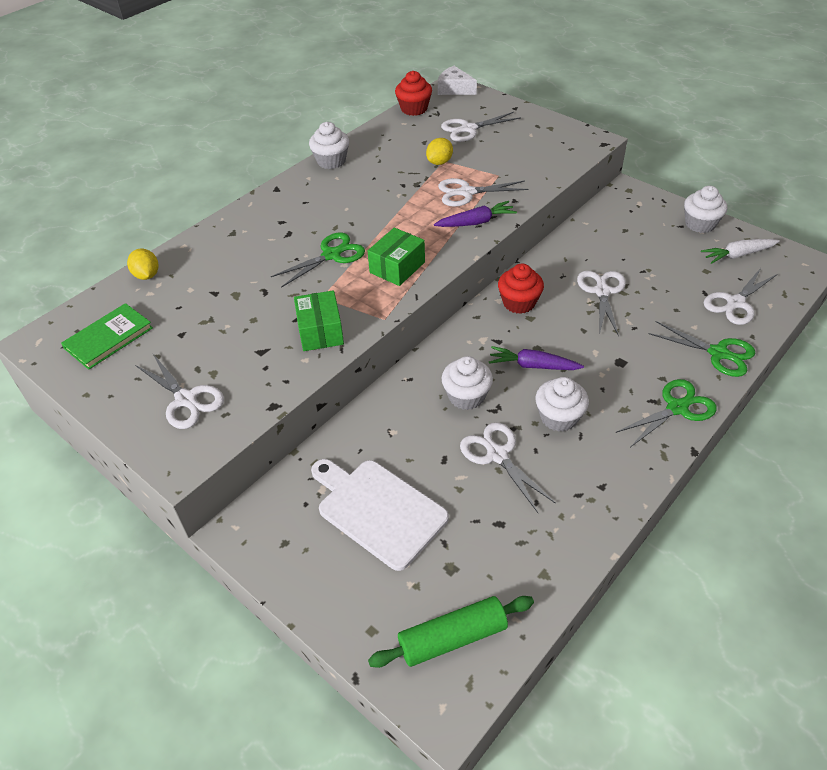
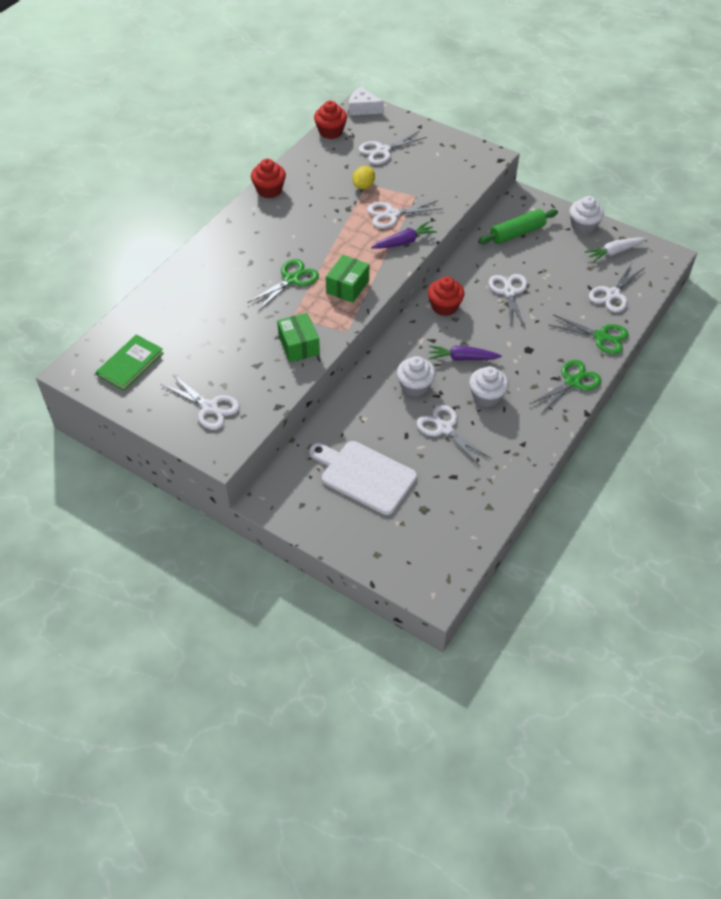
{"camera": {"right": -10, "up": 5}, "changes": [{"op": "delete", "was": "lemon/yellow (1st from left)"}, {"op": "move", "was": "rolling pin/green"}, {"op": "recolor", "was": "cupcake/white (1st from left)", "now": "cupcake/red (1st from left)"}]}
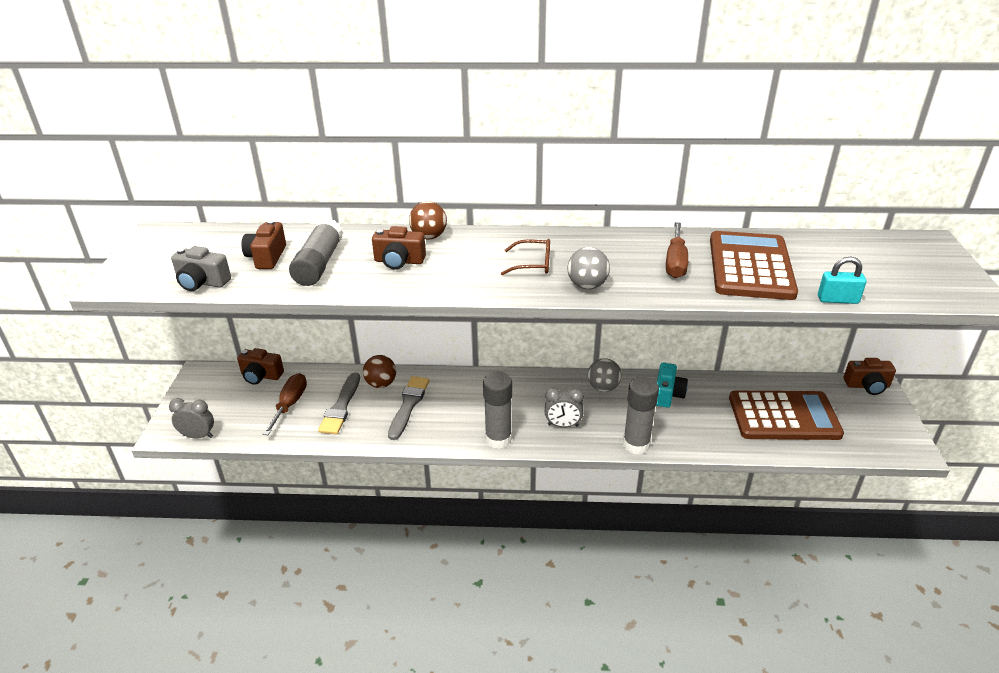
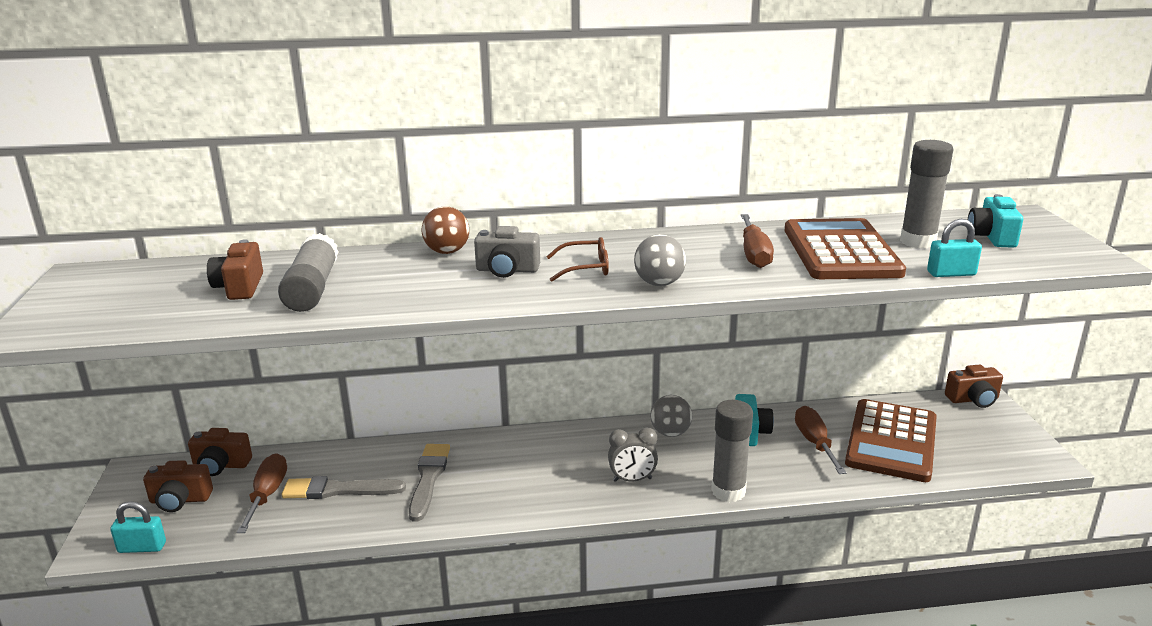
{"camera": {"right": -10, "up": -10}, "changes": [{"op": "delete", "was": "ball/brown (1st from left)"}, {"op": "insert", "now": "screwdriver/brown (3rd from left)"}, {"op": "insert", "now": "camera/turquoise (2nd from left)"}, {"op": "move", "was": "camera/grey"}, {"op": "move", "was": "camera/brown (3rd from left in the first image)", "now": "camera/brown (1st from left)"}, {"op": "move", "was": "glue stick/grey (2nd from left in the first image)", "now": "glue stick/grey (3rd from left)"}, {"op": "replace", "was": "clock/grey (1st from left)", "now": "padlock/turquoise (1st from left)"}, {"op": "rotate", "was": "brush/grey (1st from left)", "clockwise": 90}, {"op": "rotate", "was": "calculator/brown (2nd from left)", "clockwise": 120}]}
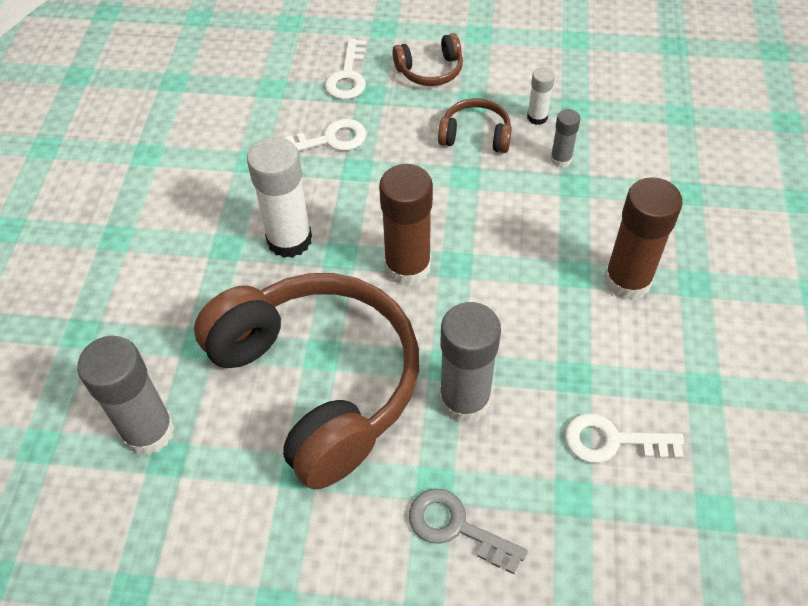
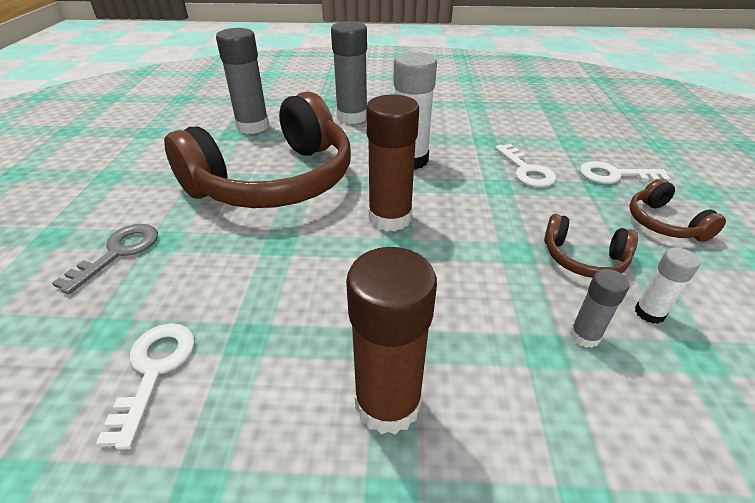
{"camera": {"right": 85, "up": -15}, "changes": [{"op": "move", "was": "glue stick/grey (2nd from left)"}, {"op": "rotate", "was": "headphones/brown (3rd from left in the first image)", "clockwise": 105}]}
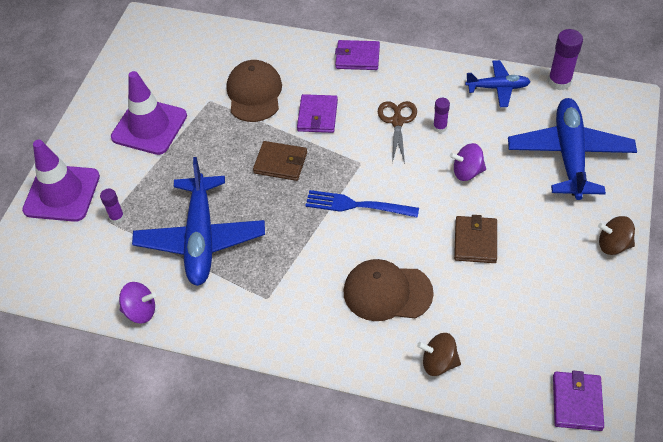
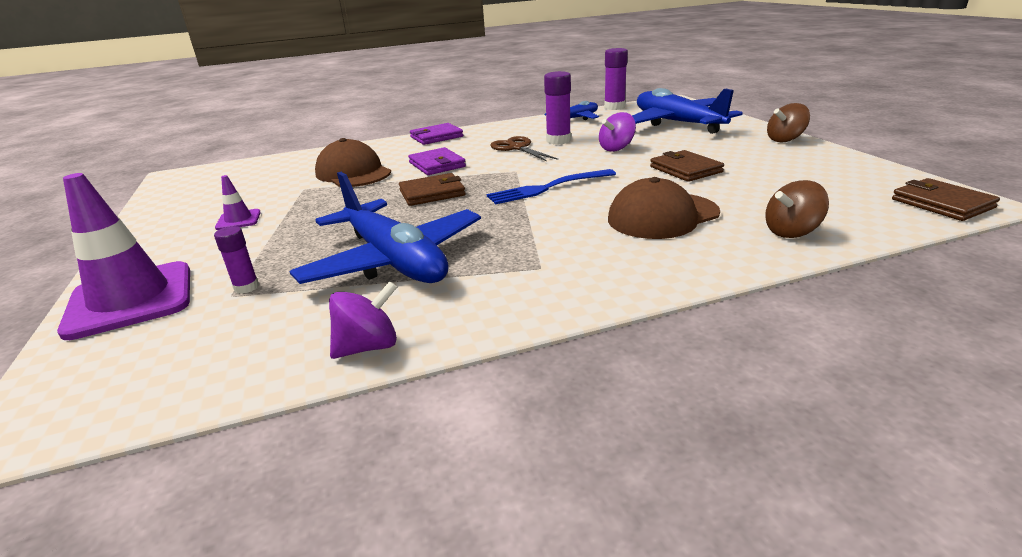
{"camera": {"right": -35, "up": -25}, "changes": [{"op": "recolor", "was": "wallet/purple (3rd from left)", "now": "wallet/brown (3rd from left)"}, {"op": "resize", "was": "traffic cone/purple (2nd from left)", "ratio": 0.46}, {"op": "resize", "was": "glue stick/purple (2nd from left)", "ratio": 1.71}]}
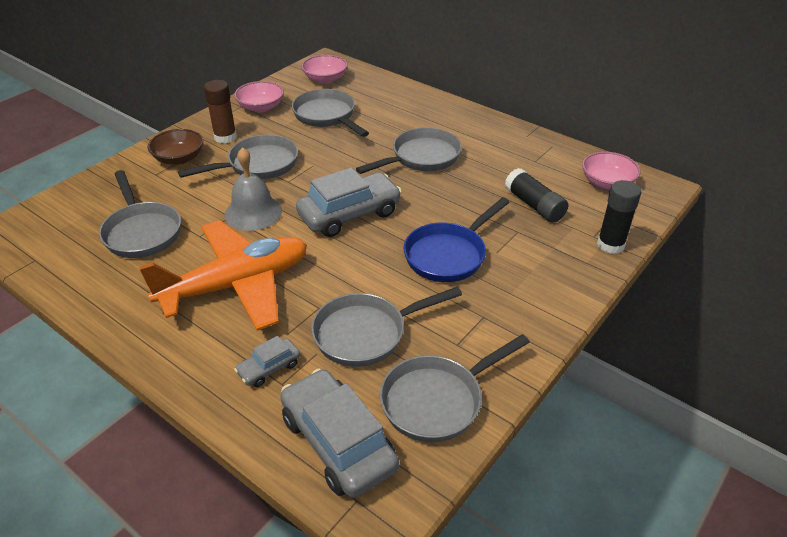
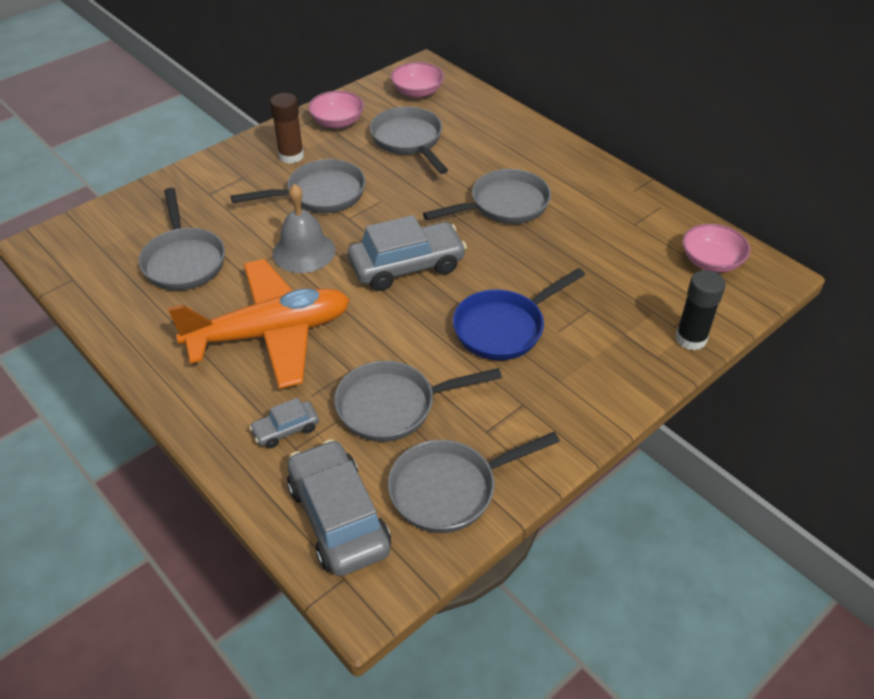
{"camera": {"right": 10, "up": 5}, "changes": [{"op": "delete", "was": "bowl/brown"}, {"op": "delete", "was": "glue stick/black (1st from left)"}]}
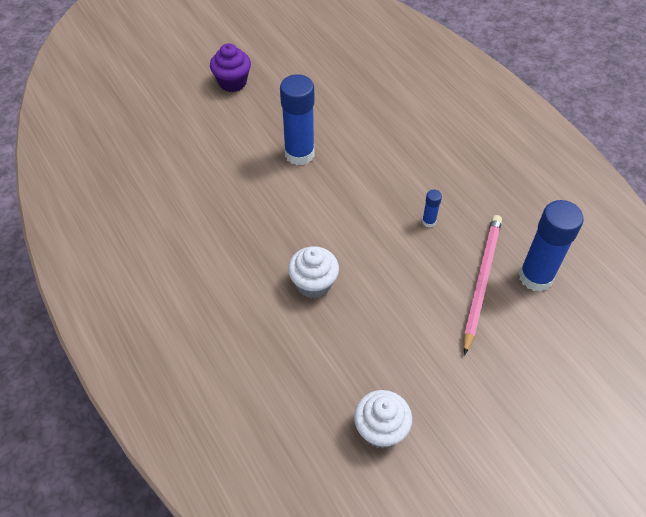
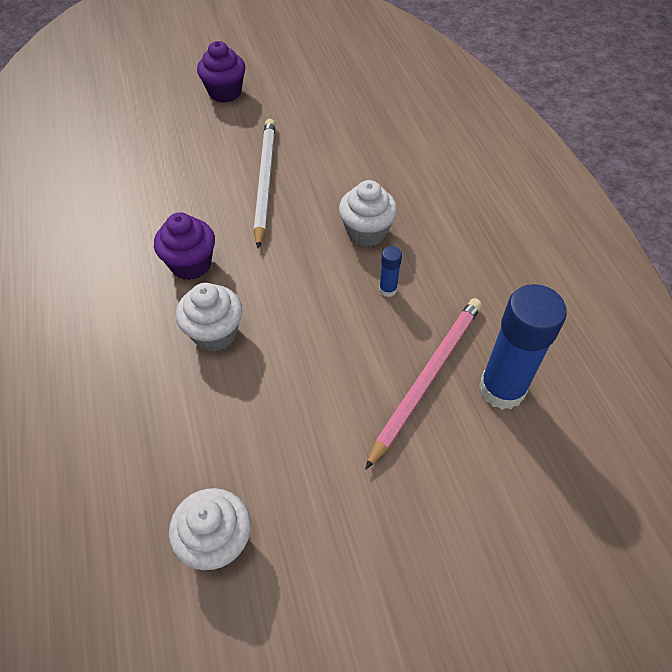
{"camera": {"right": 15, "up": 0}, "changes": [{"op": "insert", "now": "cupcake/purple (1st from left)"}, {"op": "insert", "now": "cupcake/white (3rd from left)"}, {"op": "replace", "was": "glue stick/blue (1st from left)", "now": "pencil/white"}]}
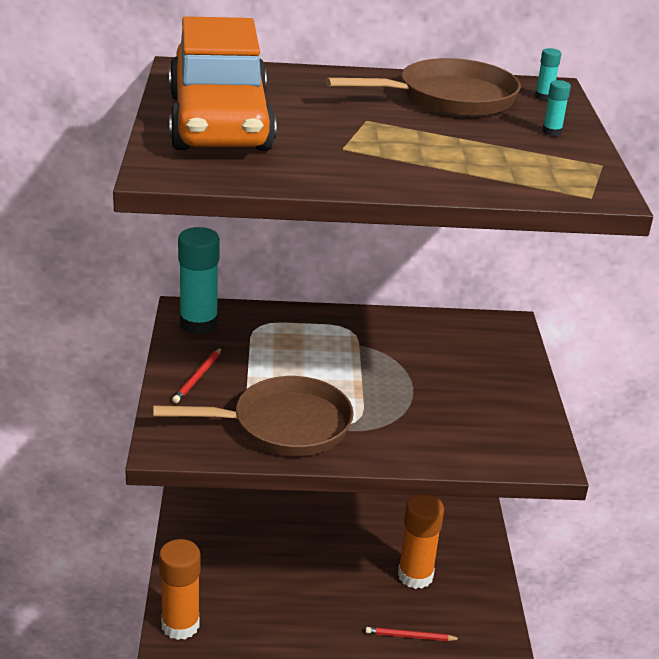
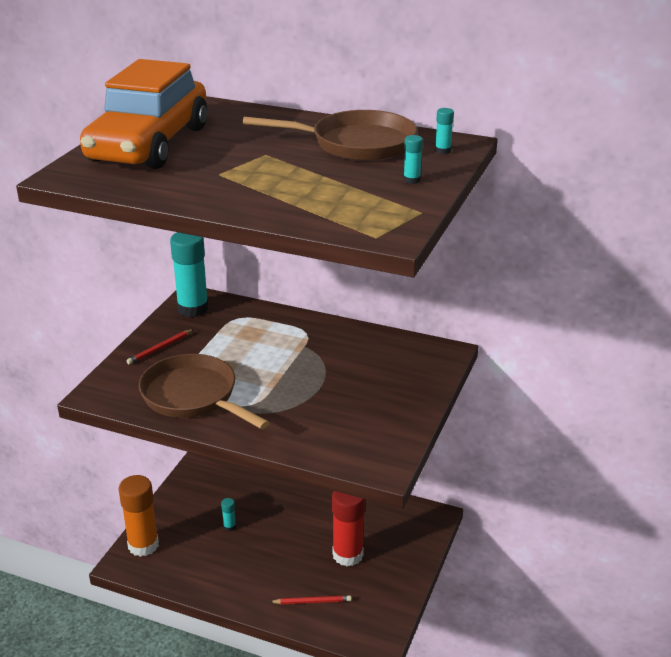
{"camera": {"right": 25, "up": 0}, "changes": [{"op": "insert", "now": "glue stick/turquoise (2nd from left)"}, {"op": "recolor", "was": "glue stick/orange (2nd from left)", "now": "glue stick/red"}, {"op": "rotate", "was": "pan/brown (1st from left)", "clockwise": -150}, {"op": "rotate", "was": "pencil/red (2nd from left)", "clockwise": 150}]}
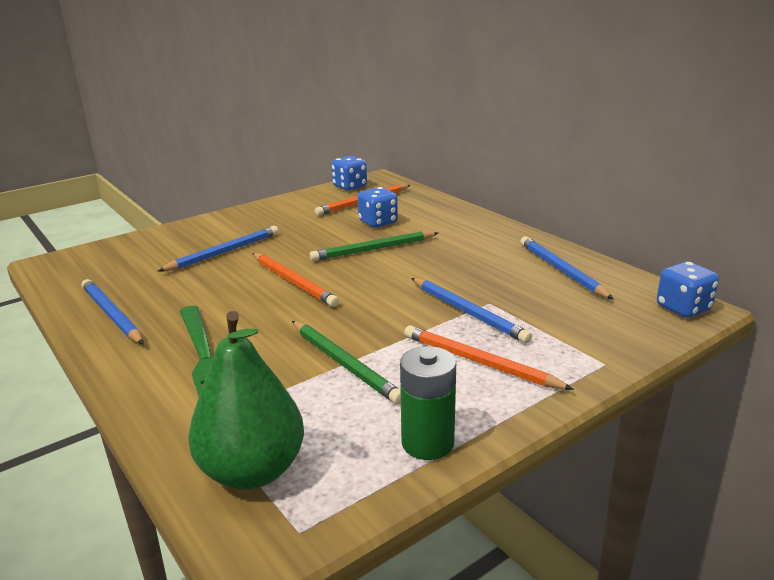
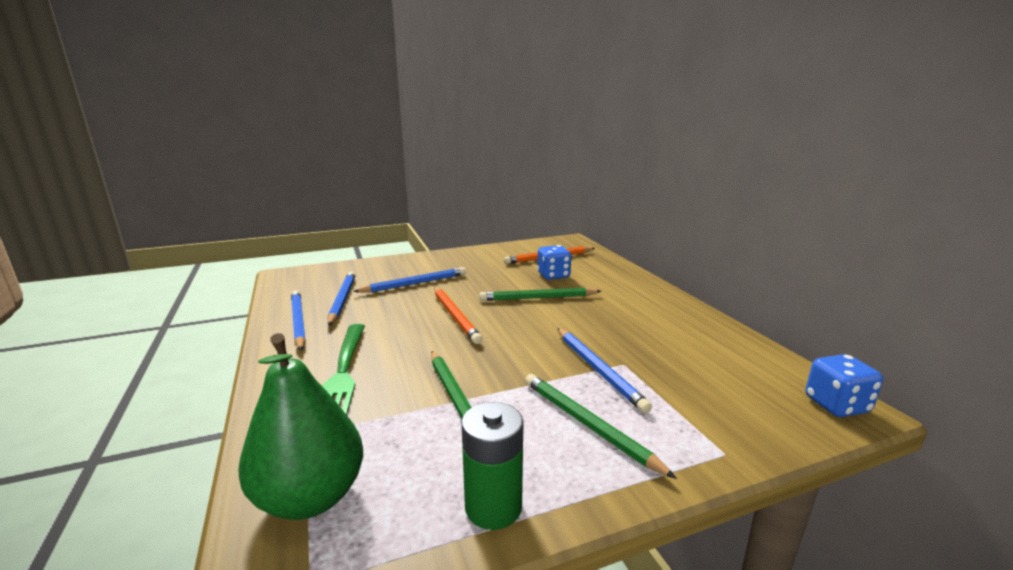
{"camera": {"right": 15, "up": -5}, "changes": [{"op": "delete", "was": "dice/blue (1st from left)"}, {"op": "move", "was": "pencil/blue (4th from left in the first image)", "now": "pencil/blue (2nd from left)"}, {"op": "recolor", "was": "pencil/orange (3rd from left)", "now": "pencil/green (3rd from left)"}]}
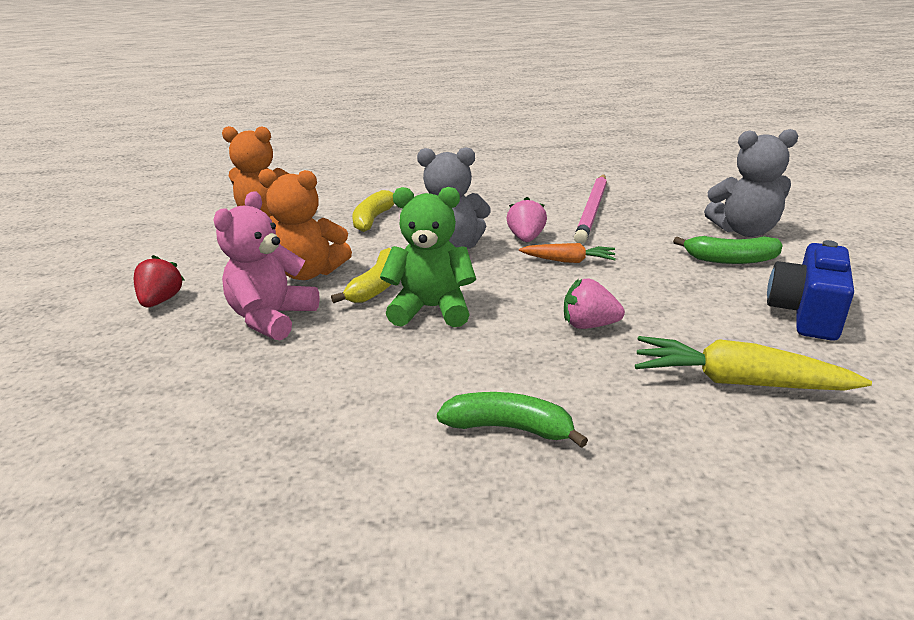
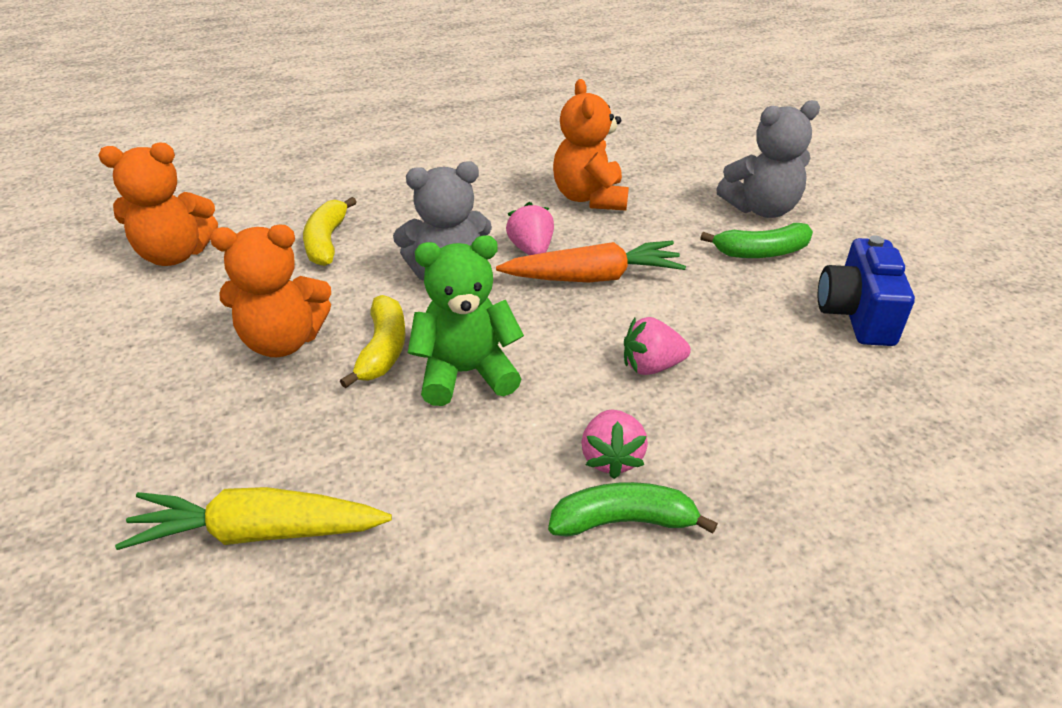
{"camera": {"right": -20, "up": 10}, "changes": [{"op": "delete", "was": "strawberry/red"}, {"op": "delete", "was": "teddy bear/pink"}, {"op": "insert", "now": "strawberry/pink (2nd from left)"}, {"op": "move", "was": "carrot/yellow"}, {"op": "replace", "was": "pencil/pink", "now": "teddy bear/orange (3rd from left)"}, {"op": "resize", "was": "carrot/orange", "ratio": 1.66}]}
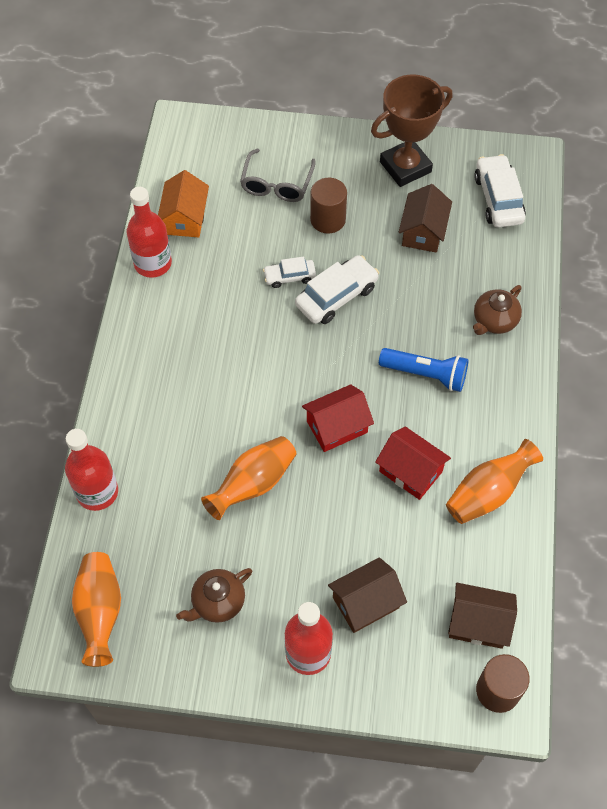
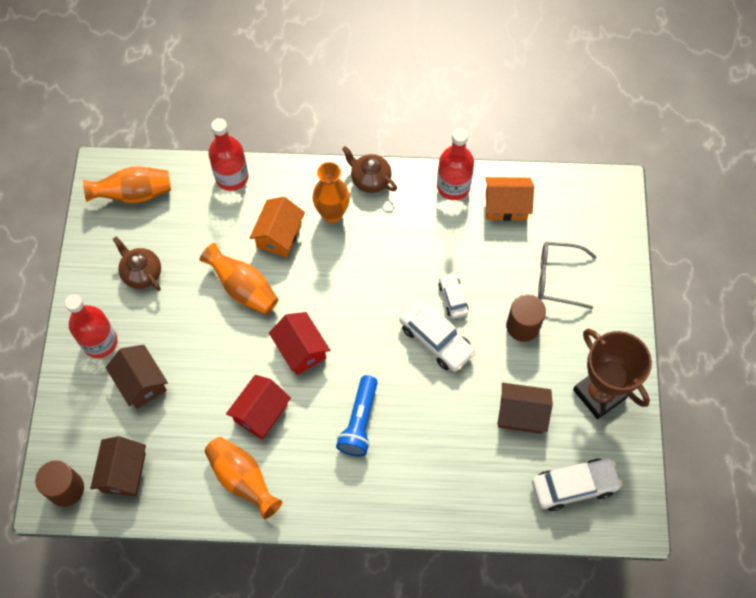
{"camera": {"right": 85, "up": 5}, "changes": [{"op": "insert", "now": "house/orange (1st from left)"}, {"op": "insert", "now": "vase/orange (4th from left)"}, {"op": "move", "was": "teapot/brown (2nd from left)"}]}
